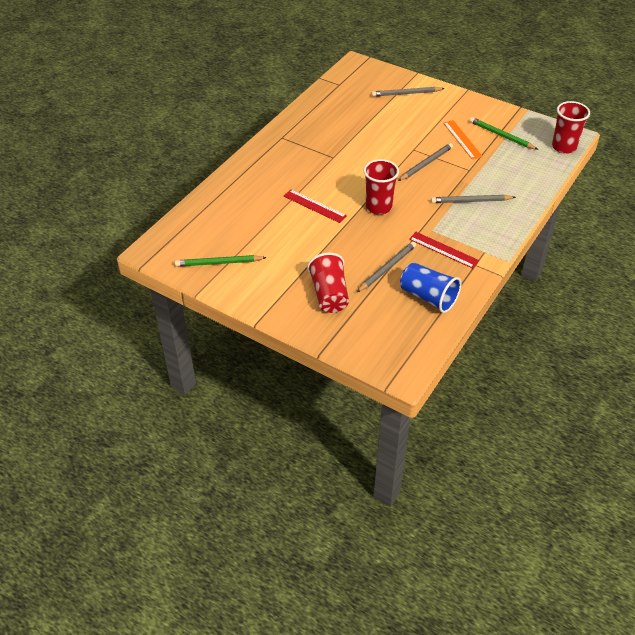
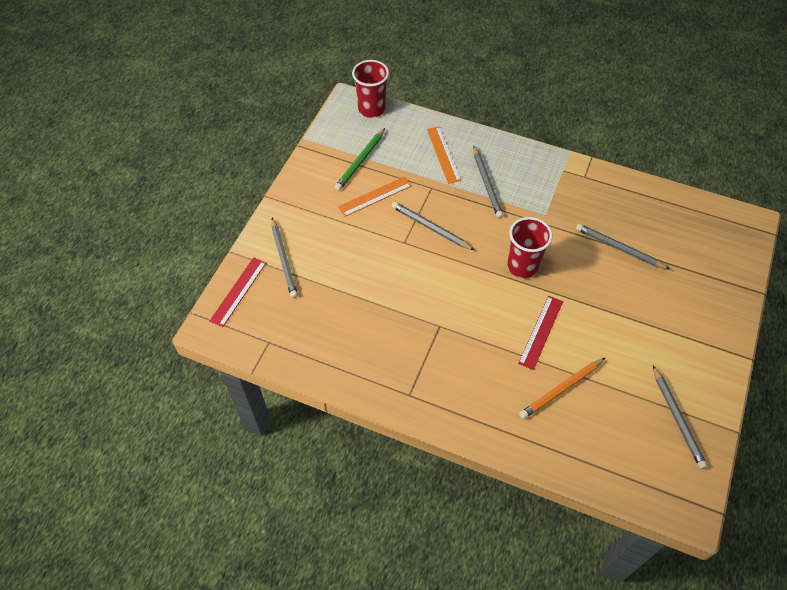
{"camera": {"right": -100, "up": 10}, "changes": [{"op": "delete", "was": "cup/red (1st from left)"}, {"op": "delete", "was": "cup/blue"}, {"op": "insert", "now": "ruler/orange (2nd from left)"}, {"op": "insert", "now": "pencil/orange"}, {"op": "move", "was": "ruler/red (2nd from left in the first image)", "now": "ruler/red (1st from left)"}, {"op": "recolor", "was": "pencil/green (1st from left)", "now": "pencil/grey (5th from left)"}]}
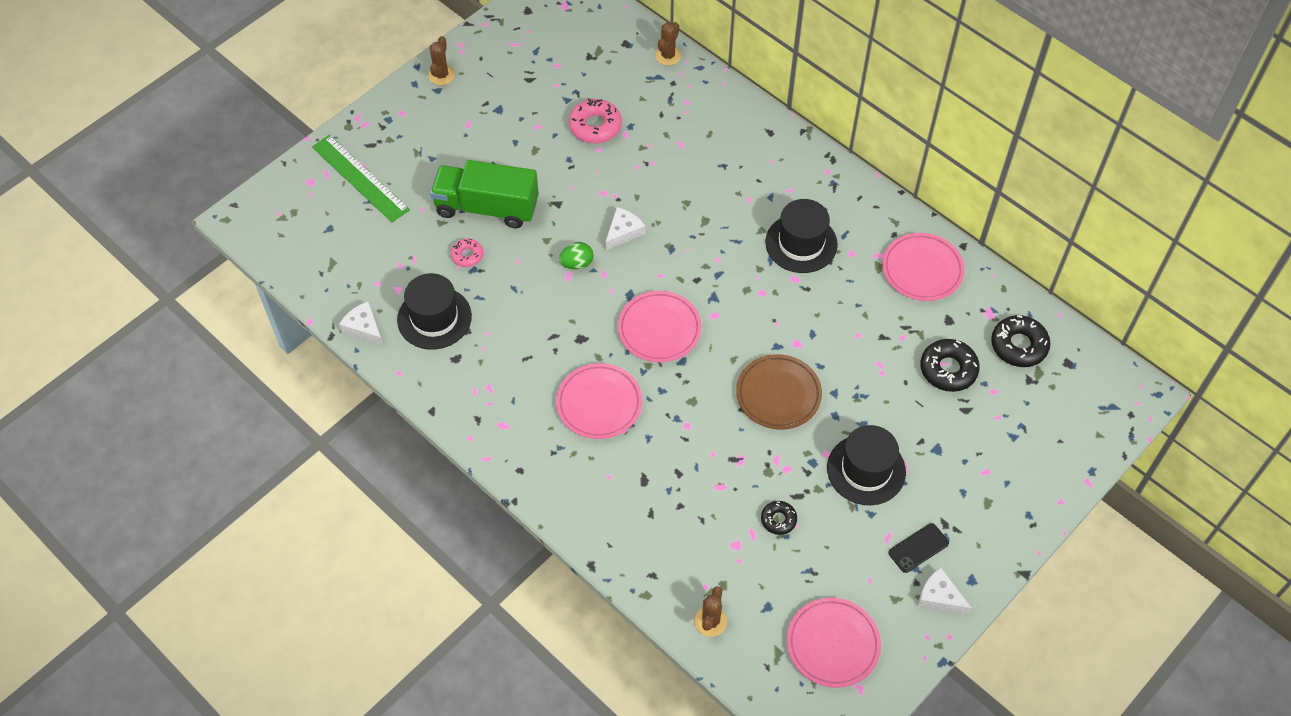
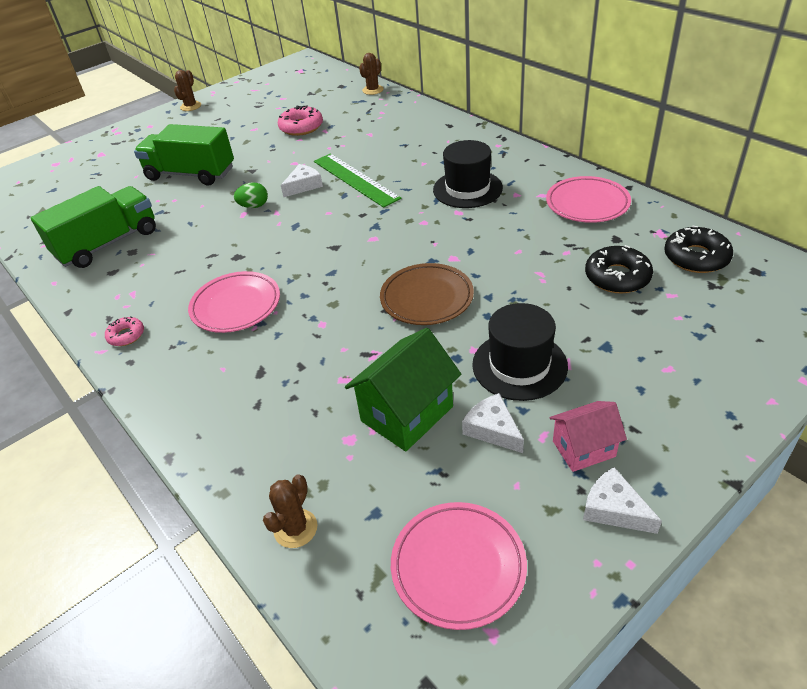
{"camera": {"right": 10, "up": -15}, "changes": [{"op": "delete", "was": "plate/pink (2nd from left)"}, {"op": "move", "was": "ruler/green"}, {"op": "move", "was": "cheese/white (1st from left in the first image)", "now": "cheese/white (2nd from left)"}, {"op": "move", "was": "donut/pink (1st from left)"}, {"op": "replace", "was": "hat/black (1st from left)", "now": "truck/green (1st from left)"}, {"op": "replace", "was": "donut/black (1st from left)", "now": "house/green"}, {"op": "replace", "was": "phone/black", "now": "house/pink"}]}
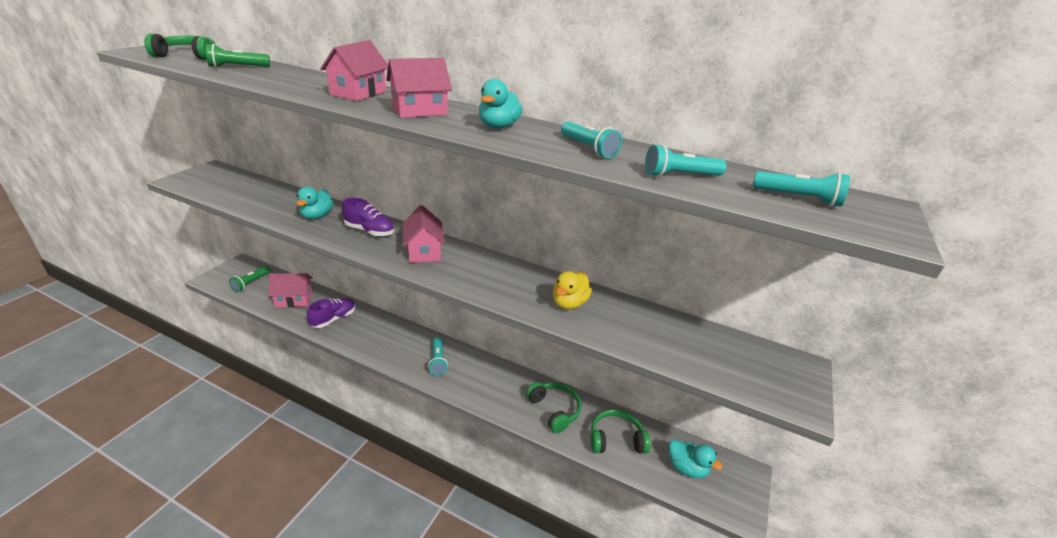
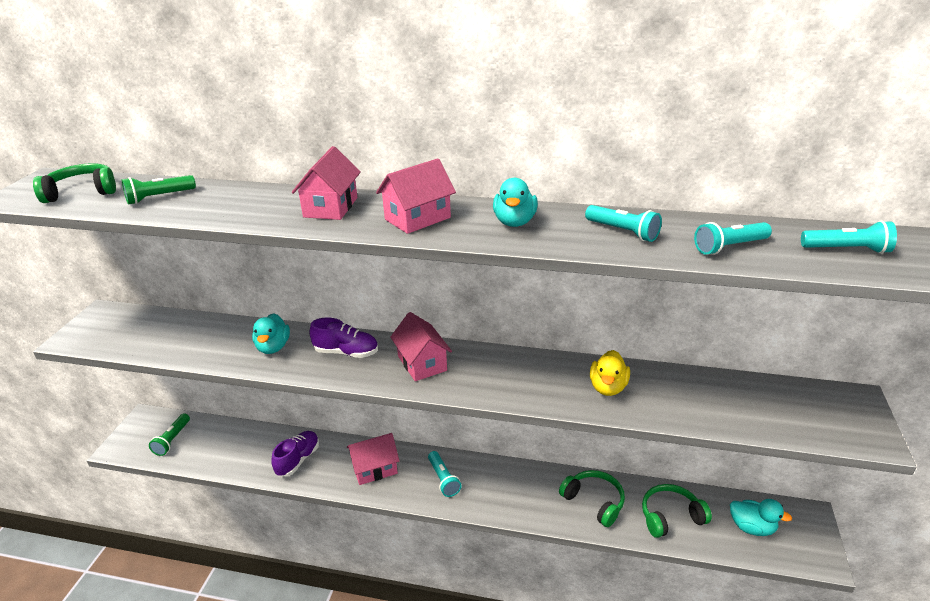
{"camera": {"right": -10, "up": 0}, "changes": [{"op": "move", "was": "house/pink (1st from left in the first image)", "now": "house/pink (2nd from left)"}]}
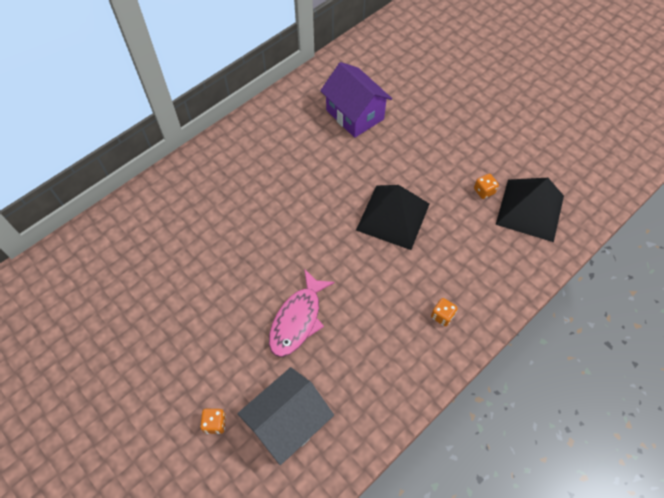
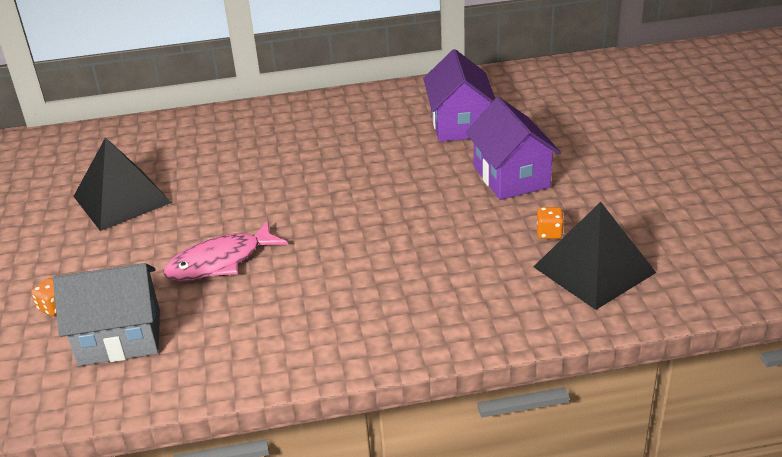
{"camera": {"right": 35, "up": -25}, "changes": [{"op": "delete", "was": "dice/orange (2nd from left)"}, {"op": "insert", "now": "house/purple (2nd from left)"}, {"op": "move", "was": "pyramid/black (1st from left)"}]}
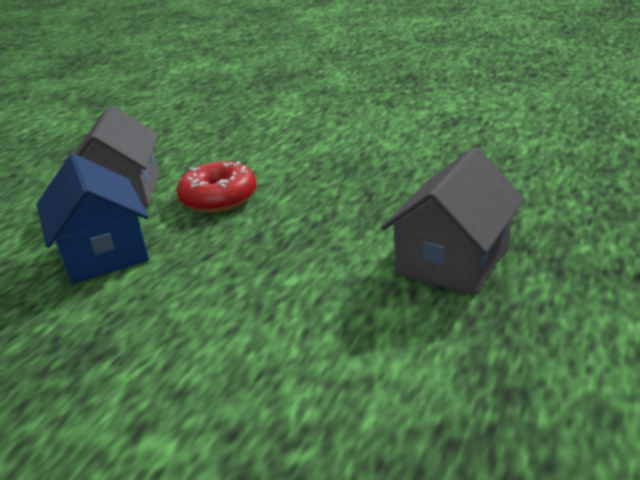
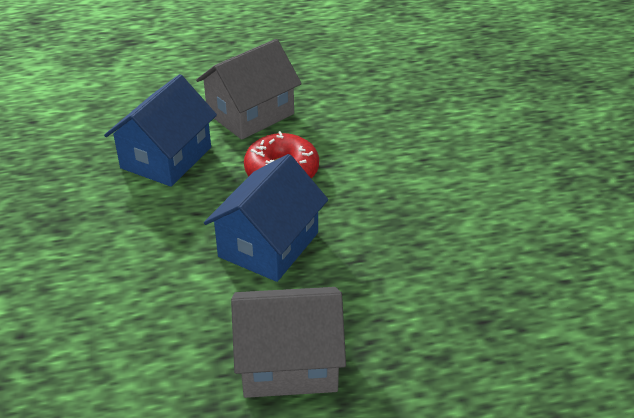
{"camera": {"right": 50, "up": 10}, "changes": [{"op": "insert", "now": "house/blue (2nd from left)"}]}
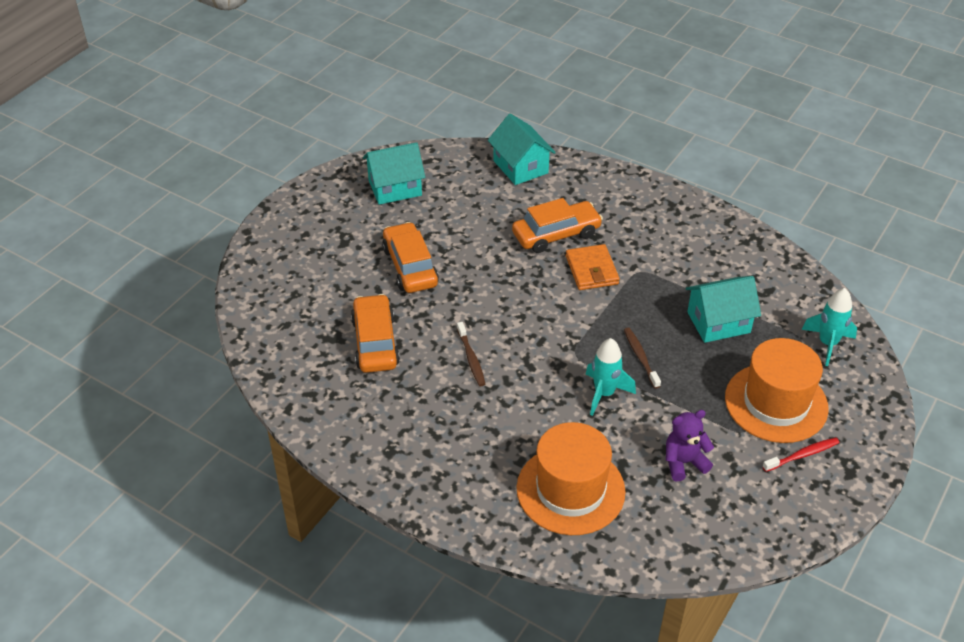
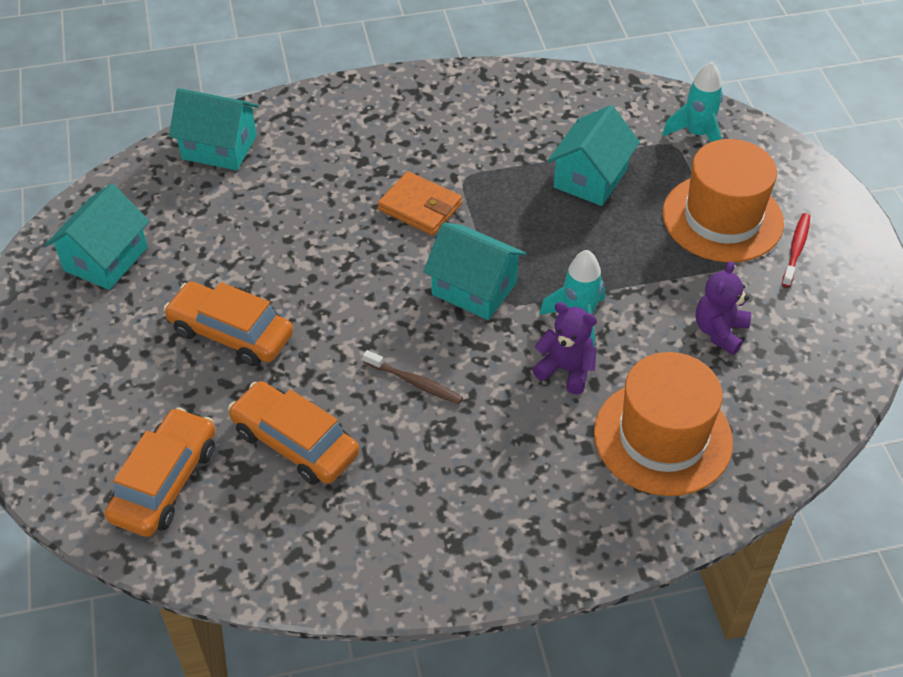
{"camera": {"right": -45, "up": 5}, "changes": [{"op": "delete", "was": "toothbrush/brown (2nd from left)"}, {"op": "insert", "now": "house/turquoise (3rd from left)"}, {"op": "insert", "now": "teddy bear/purple (1st from left)"}, {"op": "move", "was": "car/orange (3rd from left in the first image)", "now": "car/orange (1st from left)"}]}
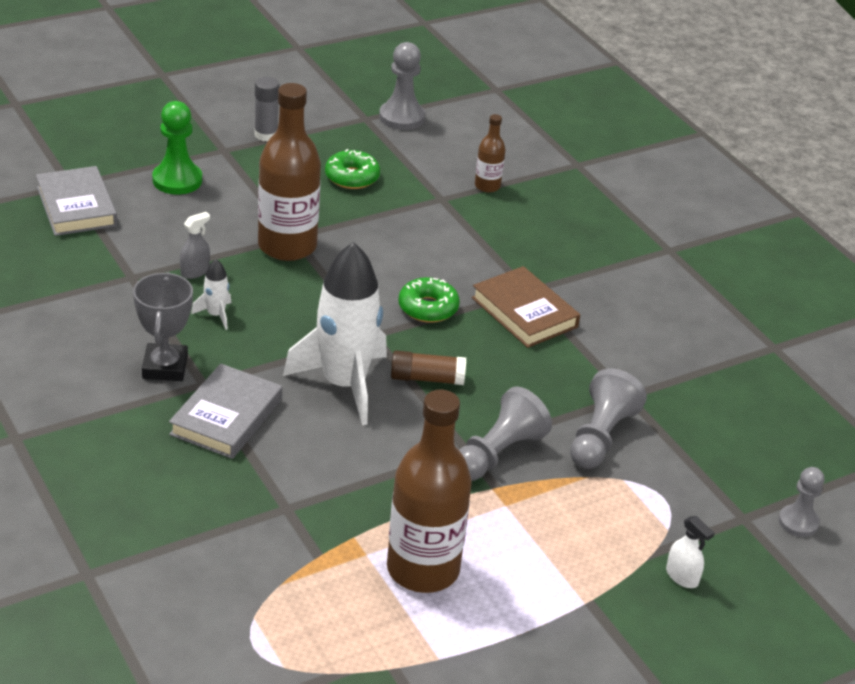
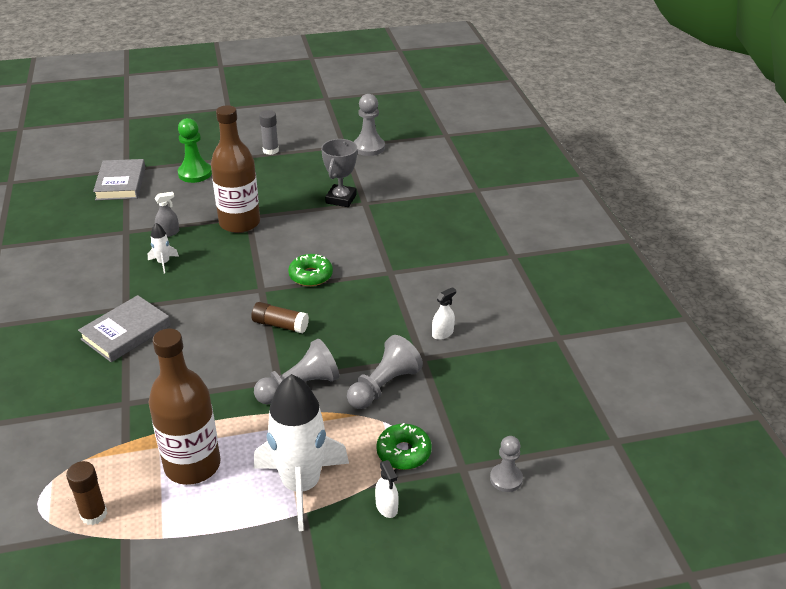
{"camera": {"right": 20, "up": 0}, "changes": [{"op": "delete", "was": "book/brown"}, {"op": "delete", "was": "bottle/brown (3rd from left)"}, {"op": "insert", "now": "glue stick/brown (1st from left)"}, {"op": "insert", "now": "spray bottle/white (2nd from left)"}, {"op": "move", "was": "trophy/grey"}, {"op": "move", "was": "rocket/white (2nd from left)"}, {"op": "move", "was": "donut/green (1st from left in the first image)", "now": "donut/green (2nd from left)"}]}
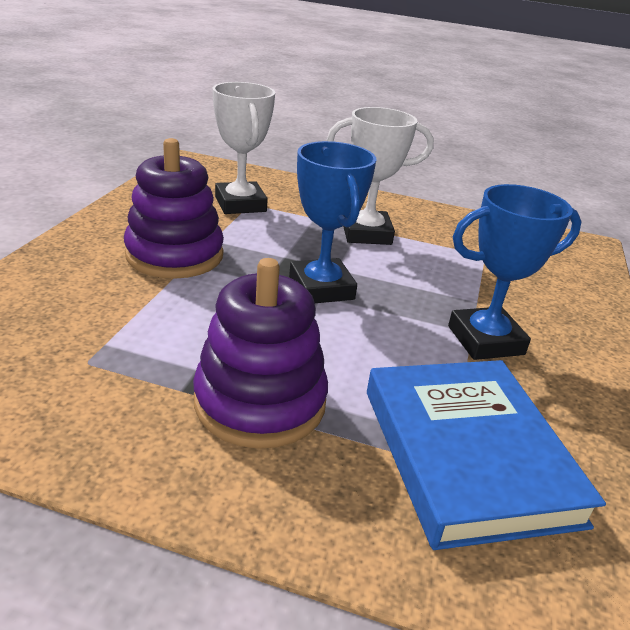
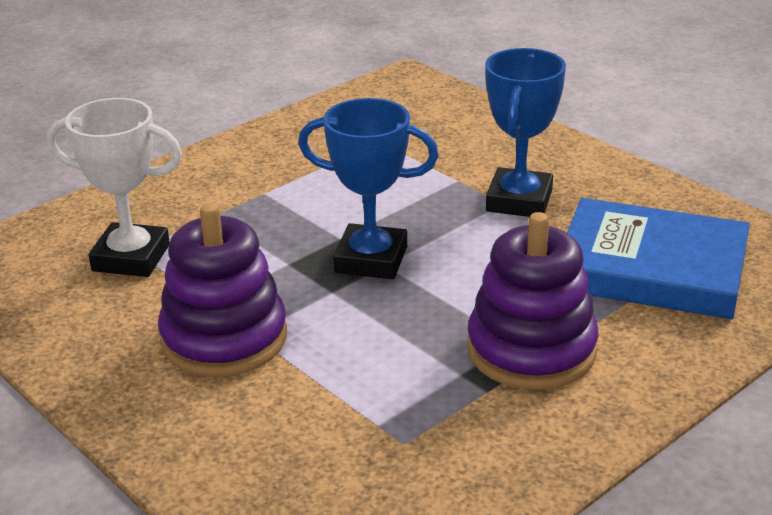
{"camera": {"right": -55, "up": 0}, "changes": [{"op": "delete", "was": "trophy/white (2nd from left)"}]}
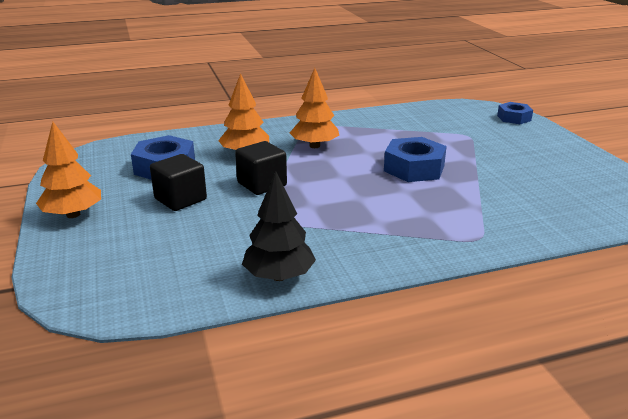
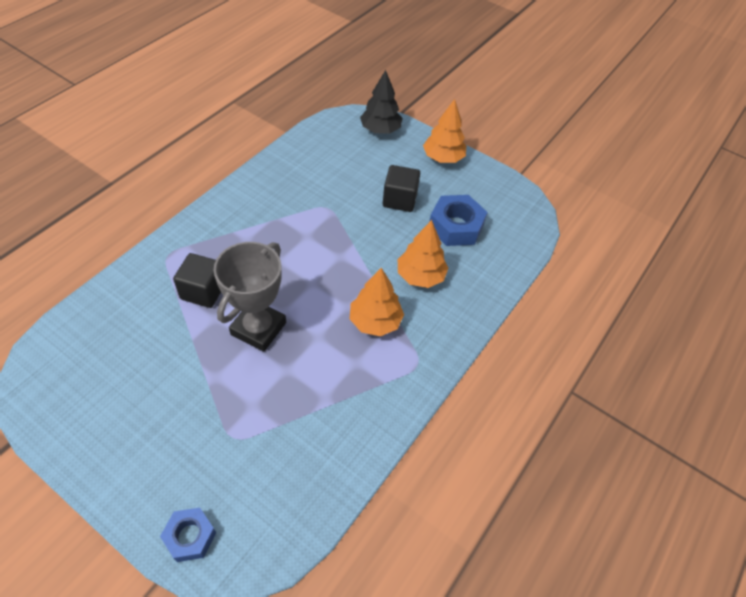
{"camera": {"right": 140, "up": 25}, "changes": [{"op": "move", "was": "cube/black (2nd from left in the first image)", "now": "cube/black (1st from left)"}, {"op": "move", "was": "tree/black"}, {"op": "replace", "was": "nut/blue (2nd from left)", "now": "trophy/grey"}]}
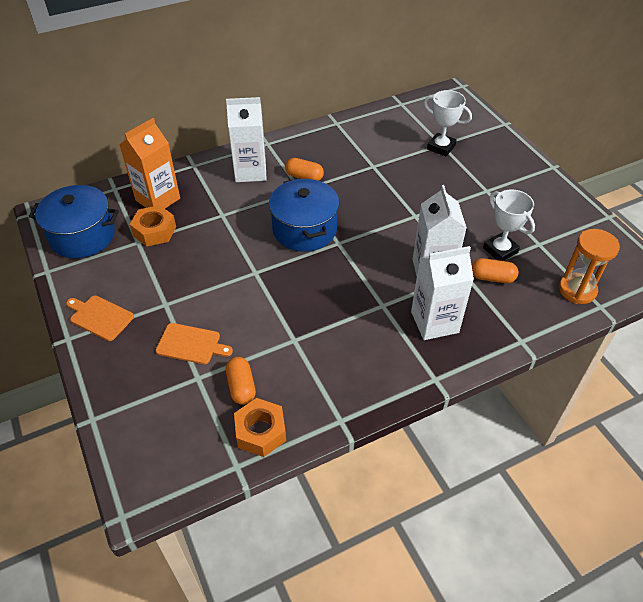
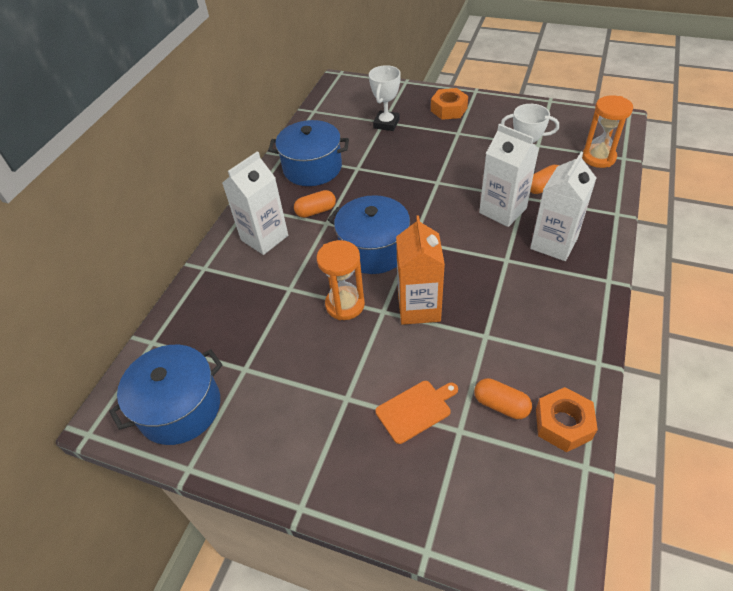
{"camera": {"right": -40, "up": 0}, "changes": [{"op": "delete", "was": "cutting board/orange (1st from left)"}, {"op": "insert", "now": "pot/blue (2nd from left)"}, {"op": "insert", "now": "hourglass/orange (1st from left)"}, {"op": "move", "was": "carton/orange"}, {"op": "move", "was": "nut/orange (1st from left)"}, {"op": "rotate", "was": "trophy/white (1st from left)", "clockwise": -60}]}
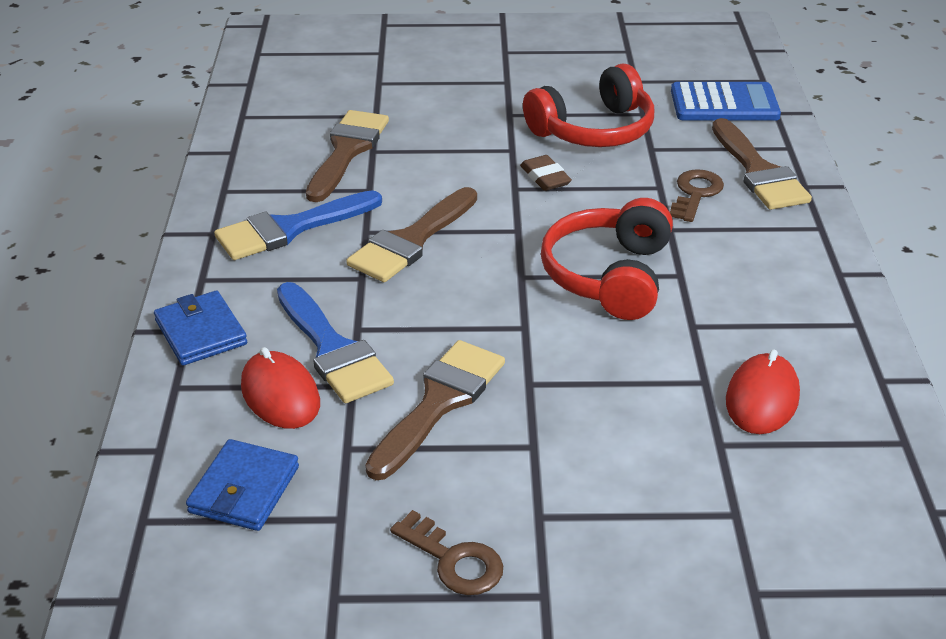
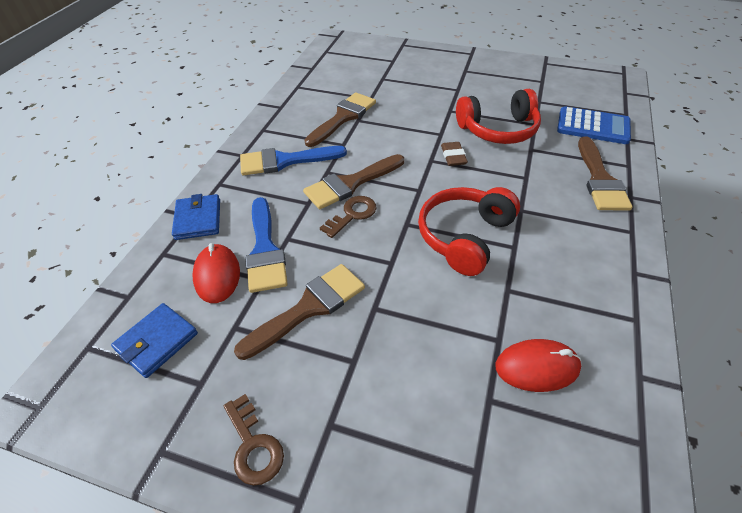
{"camera": {"right": 20, "up": 10}, "changes": [{"op": "move", "was": "key/brown (2nd from left)"}, {"op": "rotate", "was": "mouse/red (2nd from left)", "clockwise": 45}]}
